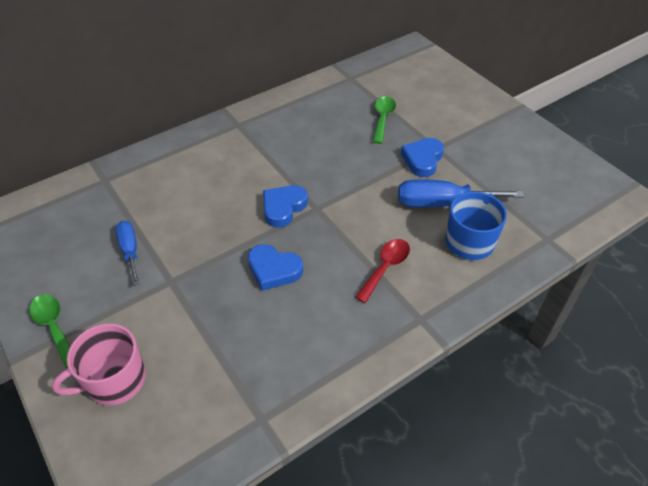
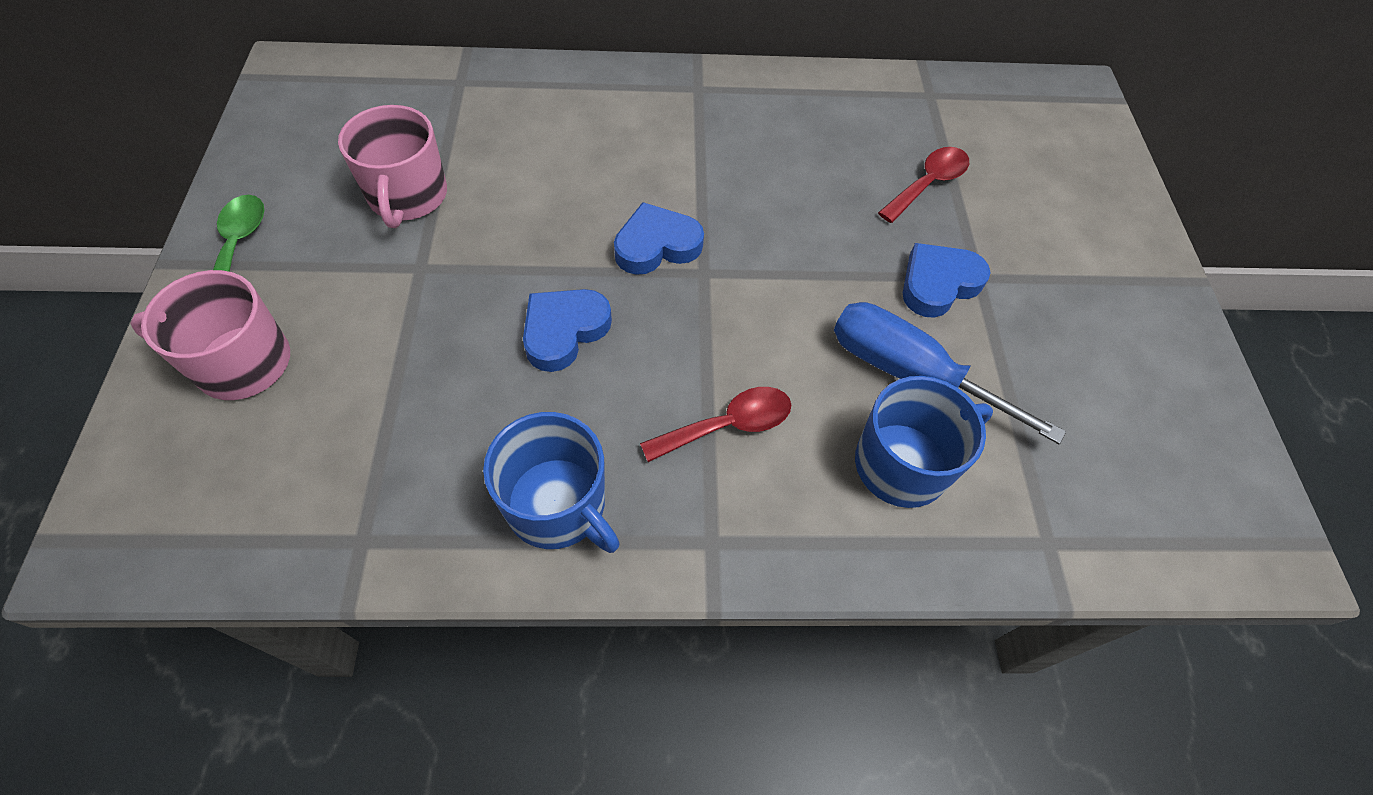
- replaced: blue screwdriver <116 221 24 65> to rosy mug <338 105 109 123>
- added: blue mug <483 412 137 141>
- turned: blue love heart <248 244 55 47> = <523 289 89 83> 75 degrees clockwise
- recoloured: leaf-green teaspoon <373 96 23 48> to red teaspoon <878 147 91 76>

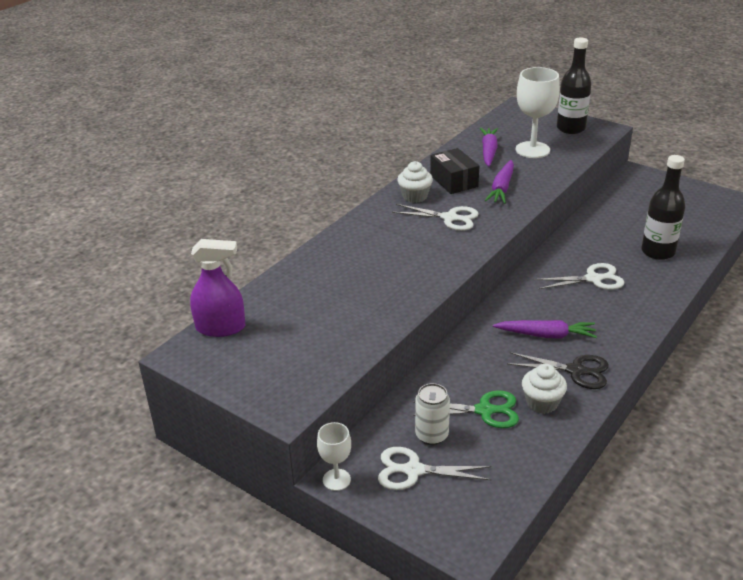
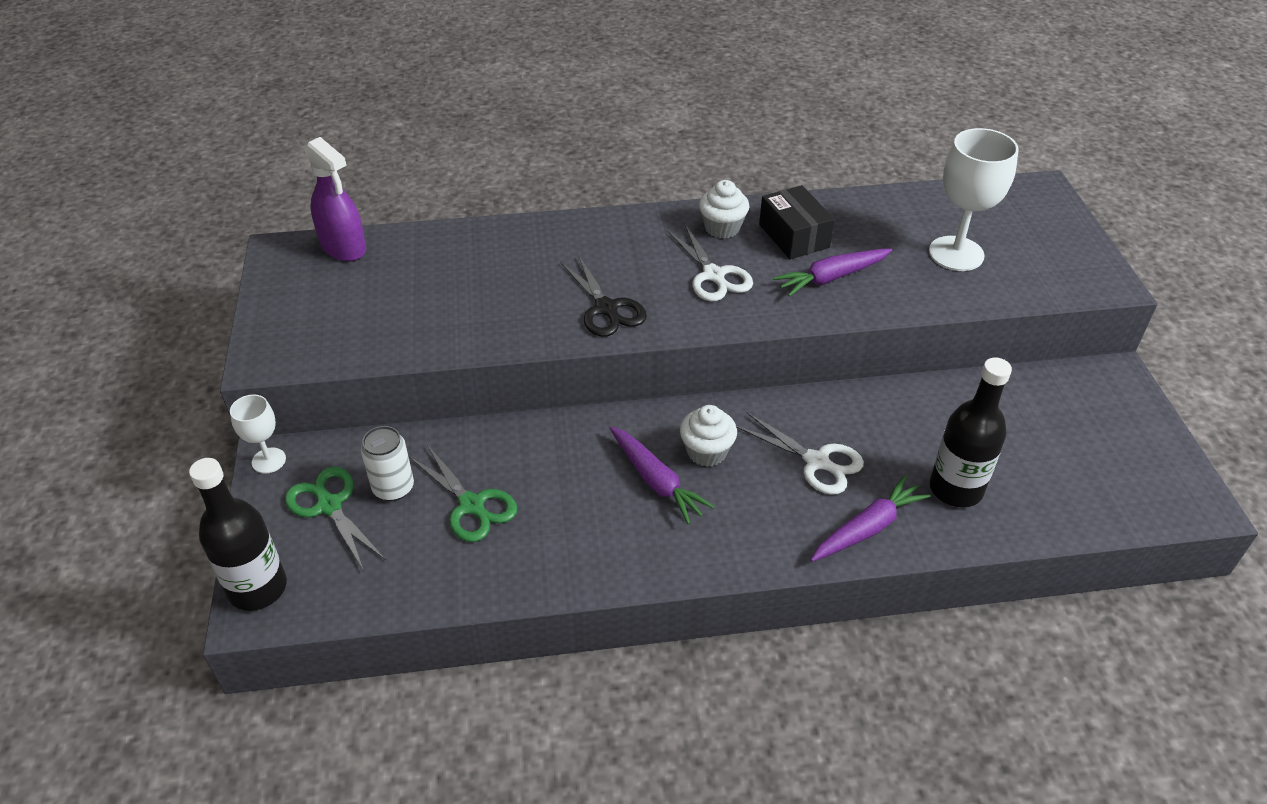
- moved: jet-black bottle <557 37 34 97> to <189 458 98 153>
- recoloured: white pair of scissors <378 447 113 43> to leaf-green pair of scissors <285 467 101 104>
- moved: jet-black pair of scissors <507 352 102 37> to <560 254 87 83>
- moved: white muffin <522 364 45 50> to <680 405 57 62>
- turned: jet-black package <430 148 49 46> = <759 185 76 74> 45 degrees counterclockwise
- moved: violet root vegetable <480 128 18 39> to <811 475 120 87>

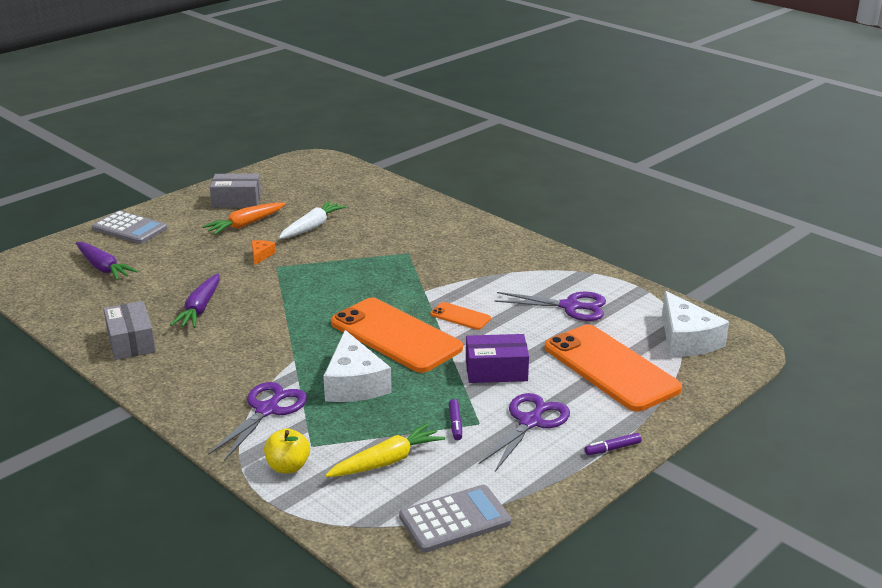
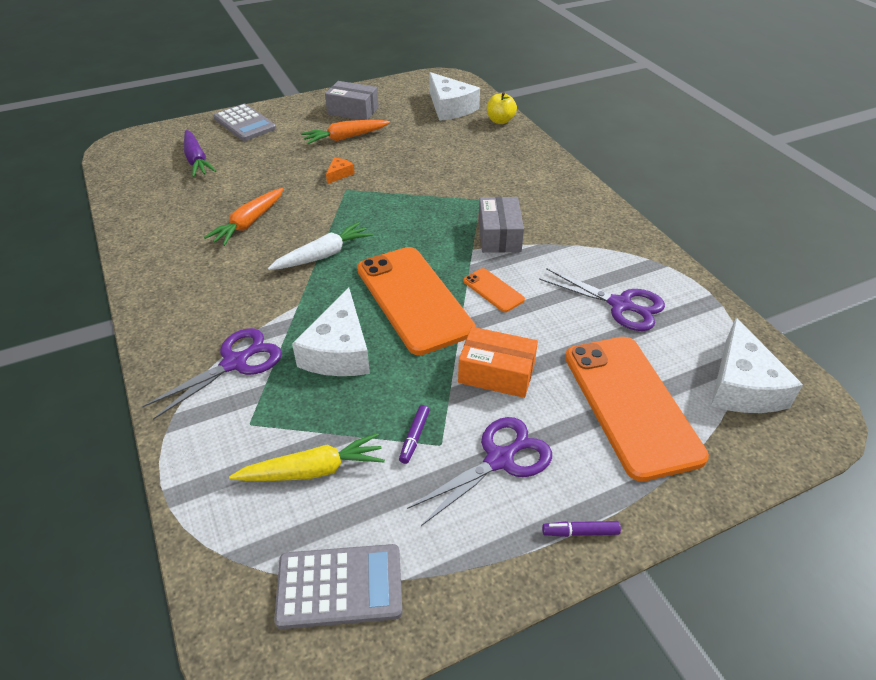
- recoloured: violet root vegetable <170 273 50 55> to orange root vegetable <204 188 79 58>
- moved: white root vegetable <279 201 68 38> to <268 222 105 48>
- added: white cheese <429 72 51 49>
- recoloured: violet package <466 334 63 49> to orange package <458 327 80 71>
- moved: ash-grey package <104 301 52 59> to <478 197 46 56>
- moved: yellow toy apple <264 428 46 45> to <487 92 30 32>

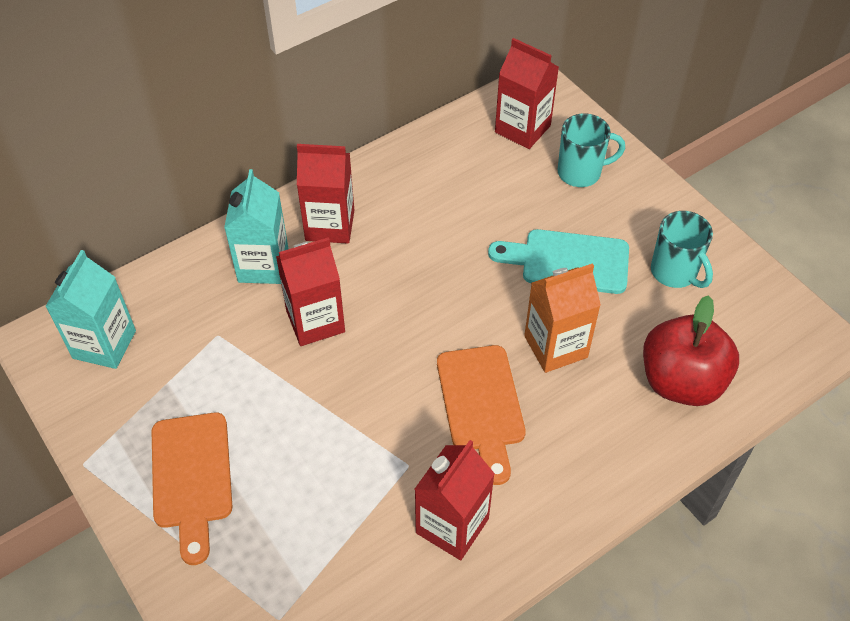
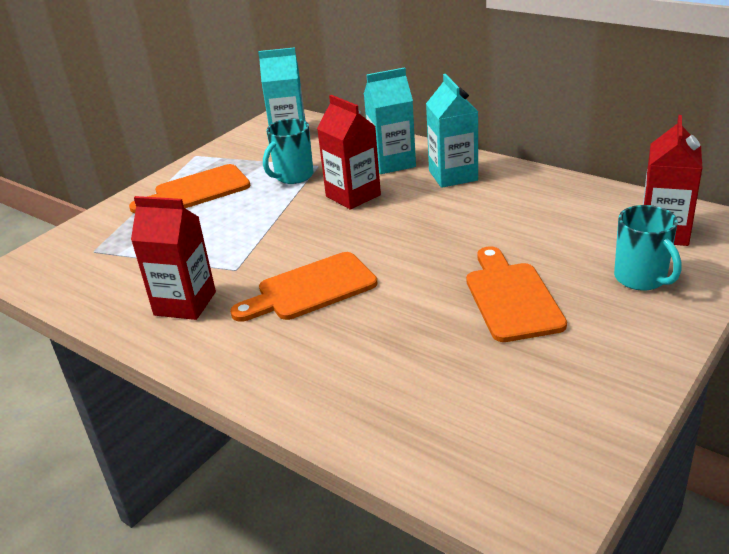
- moved: turquoise mug <651 211 62 77> to <263 119 51 65>
- recoloured: red carton <297 144 57 100> to turquoise carton <426 74 52 114>
- recoloured: turquoise chopping board <488 229 141 65> to orange chopping board <466 246 101 96>
- removed: orange carton <524 263 77 110>
- removed: red toy apple <643 295 96 111>

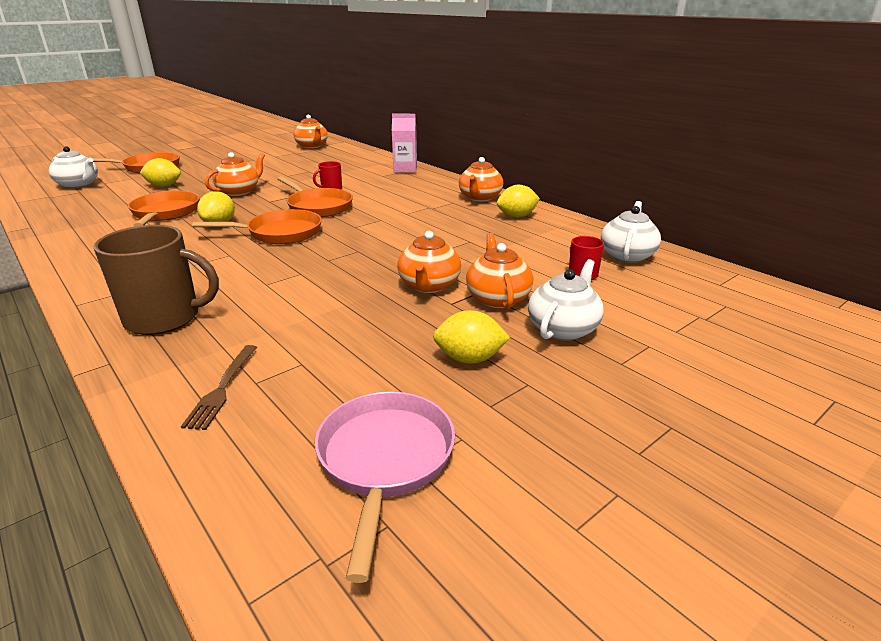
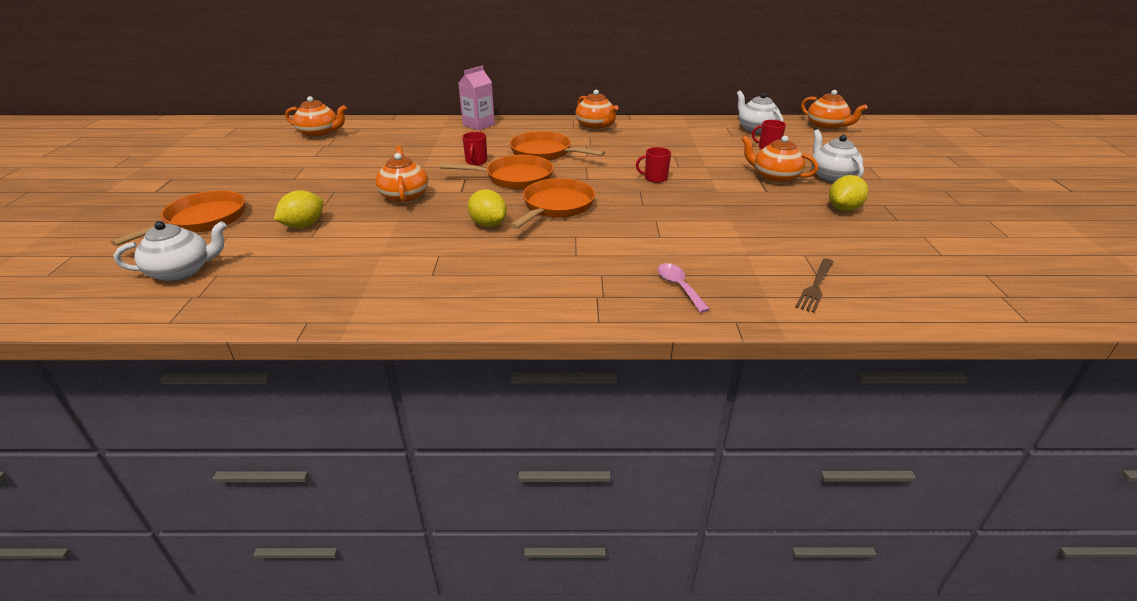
- moved: orange frying pan <128 191 72 36> to <510 131 95 30>
- added: red mug <636 147 35 36>
- replaced: russet mug <93 225 126 110> to rosy teaspoon <657 263 53 50>
- turned: russet table fork <181 345 76 85> = <795 258 39 55> 75 degrees clockwise
- moved: orange tea pot <397 231 64 62> to <801 90 66 41>
- removed: rosy frying pan <315 391 140 192>
- removed: yellow lemon <497 185 43 33>

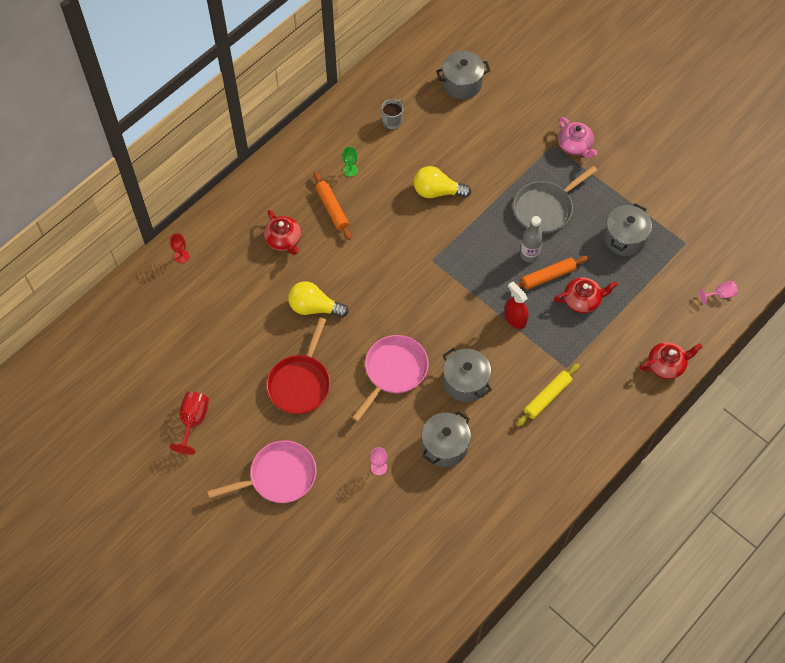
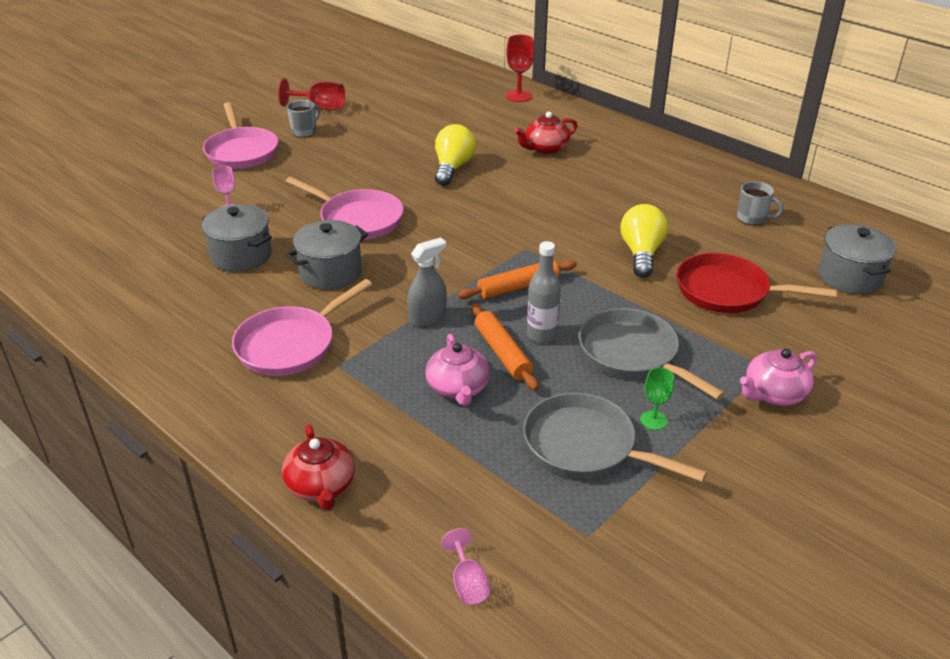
- replaced: yellow dough roller <516 363 64 64> to rosy frying pan <232 279 140 97>
- added: ash-grey mug <287 100 33 38>
- recoloured: red spray bottle <504 281 25 48> to ash-grey spray bottle <407 237 40 90>
- recoloured: red tea pot <554 277 64 36> to rosy tea pot <425 334 65 72>
- moved: orange dough roller <314 172 37 68> to <458 260 119 39>
- resized: red chalice <170 233 19 30> = <506 35 28 67> x1.60
- replaced: ash-grey cooking pot <604 203 48 53> to ash-grey frying pan <523 393 184 89>
- moved: leaf-green chalice <342 146 16 31> to <640 367 34 63>
- moved: red frying pan <266 318 64 96> to <677 253 160 60>

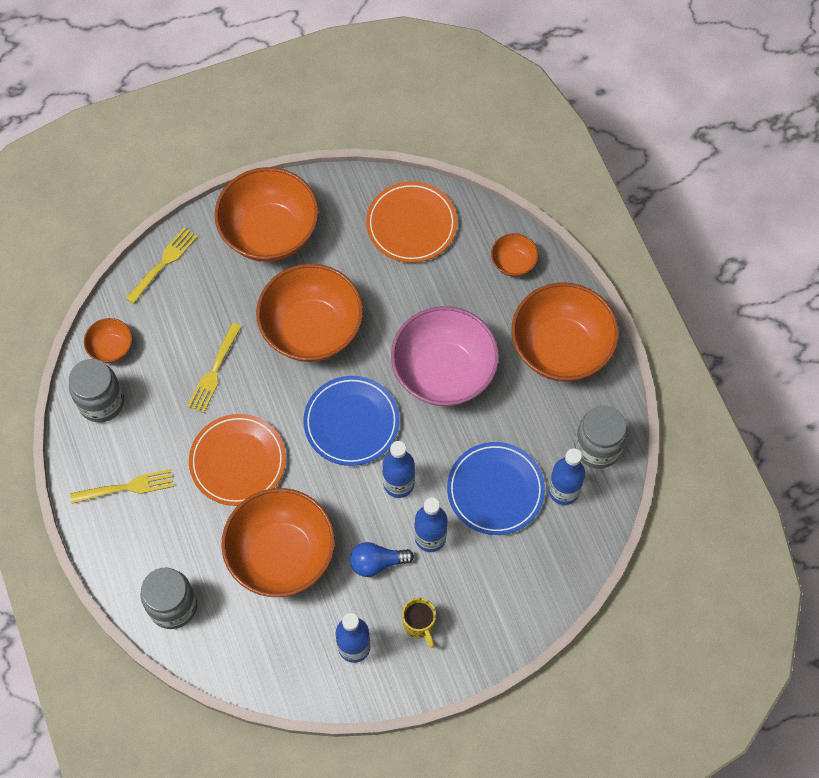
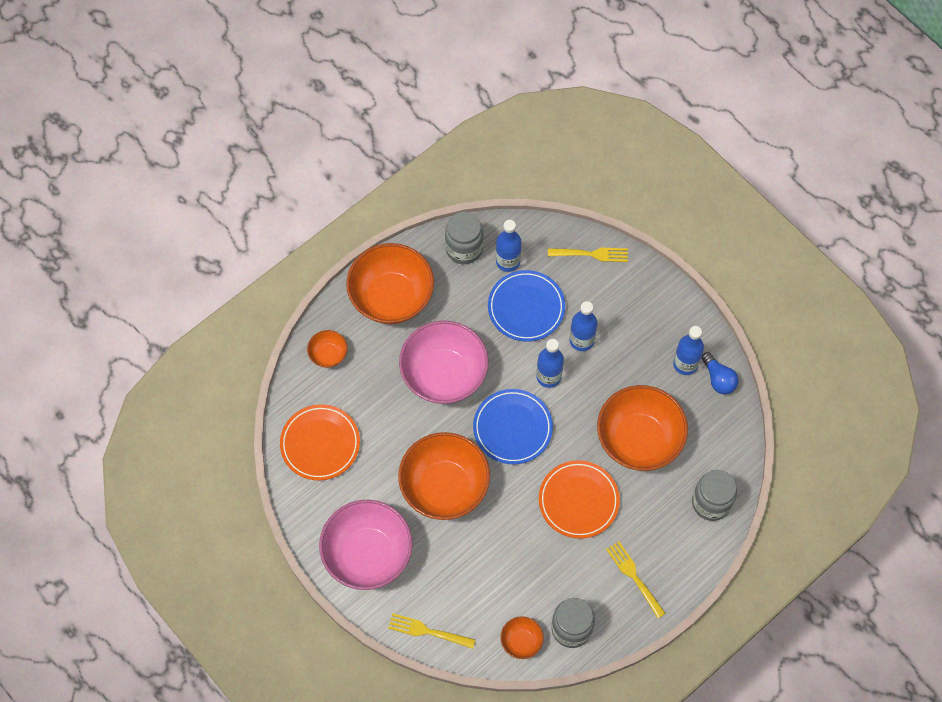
- recoloured: orange bowl <214 167 105 95> to rosy bowl <319 500 94 90>
- moved: yellow table fork <187 323 55 90> to <548 248 80 14>
- moved: blue lightbulb <350 542 64 35> to <701 352 38 42>
- removed: yellow mug <402 598 34 50>

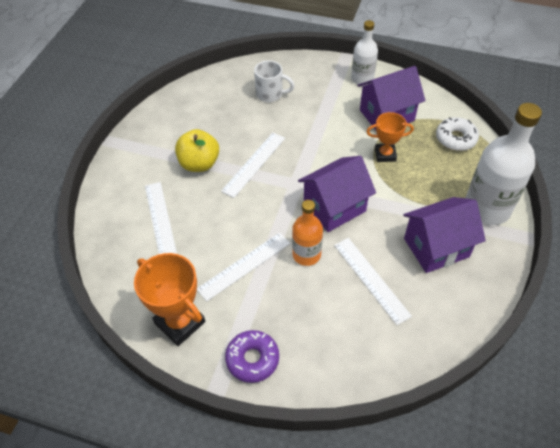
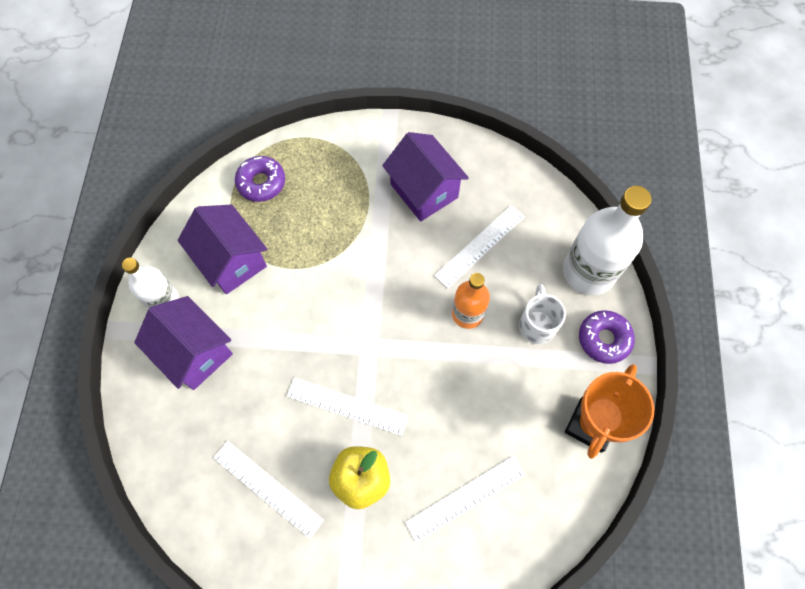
- moved: violet toy house <298 156 78 76> to <134 296 99 94>
- moved: white straightedge <197 232 93 69> to <213 441 111 97>
- recoloured: white donut <436 117 43 34> to violet donut <235 156 50 46>
- moved: white mug <254 60 41 42> to <519 284 47 60>
- moved: white bottle <465 103 77 122> to <563 186 89 110>
- removed: orange prize cup <366 112 47 50>

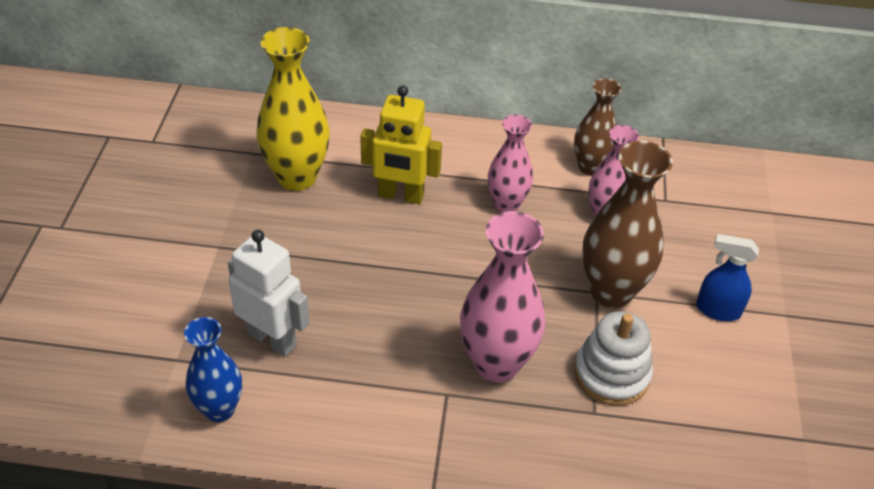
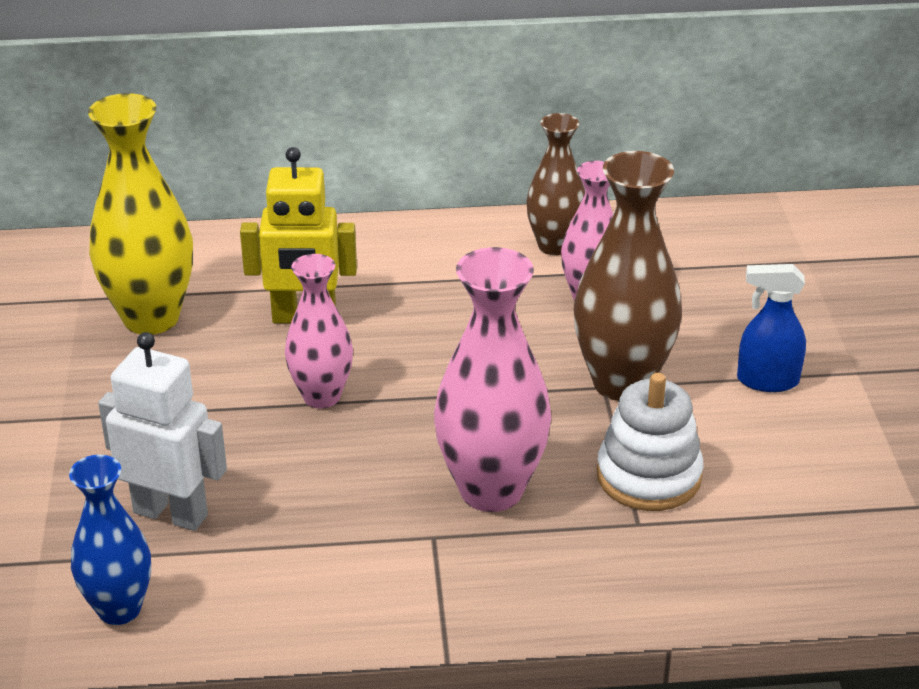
- moved: rosy vase <488 115 45 97> to <285 254 68 155>

